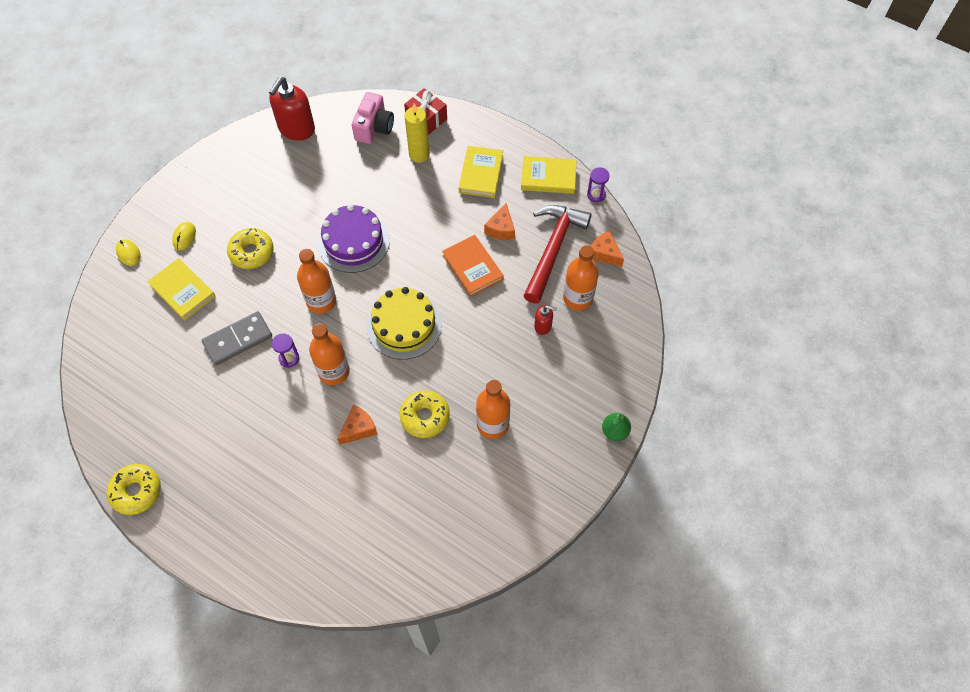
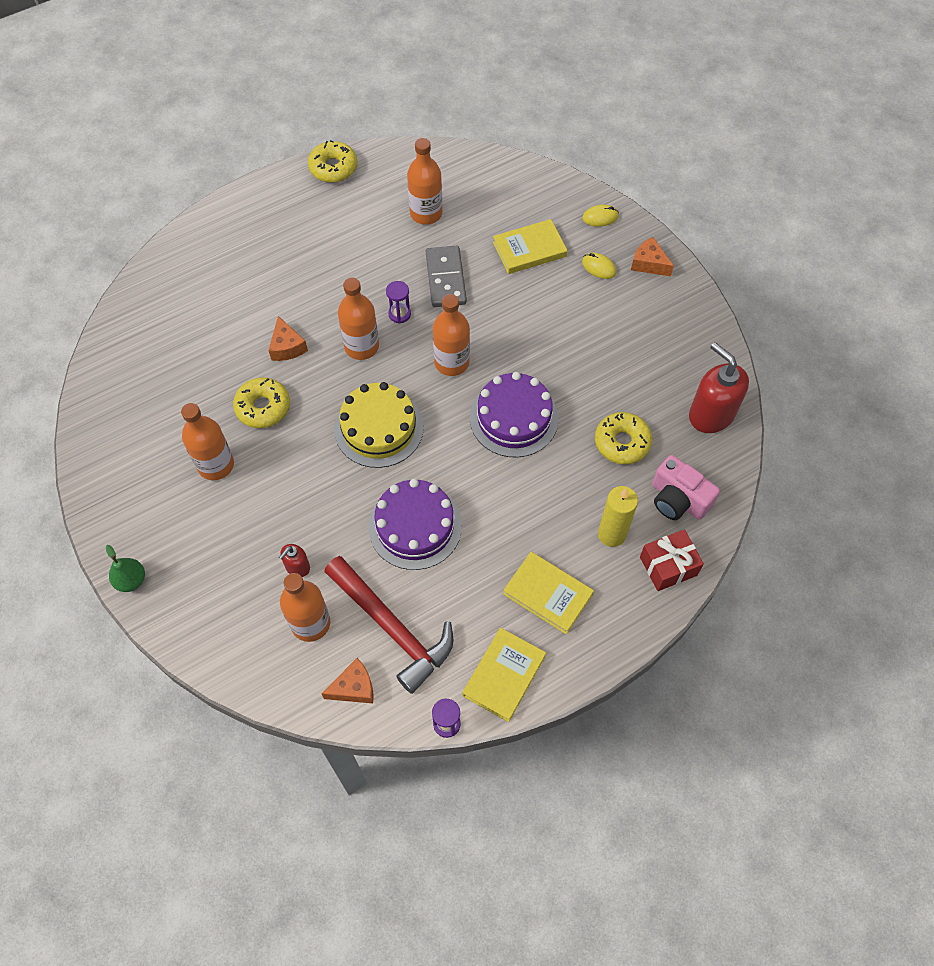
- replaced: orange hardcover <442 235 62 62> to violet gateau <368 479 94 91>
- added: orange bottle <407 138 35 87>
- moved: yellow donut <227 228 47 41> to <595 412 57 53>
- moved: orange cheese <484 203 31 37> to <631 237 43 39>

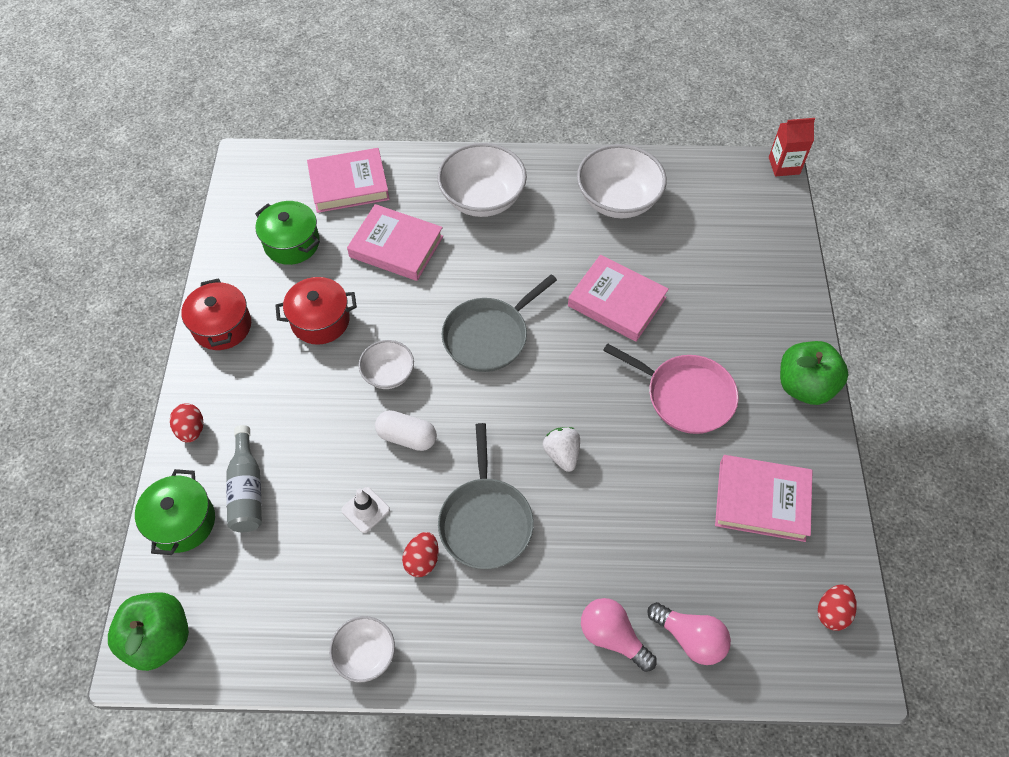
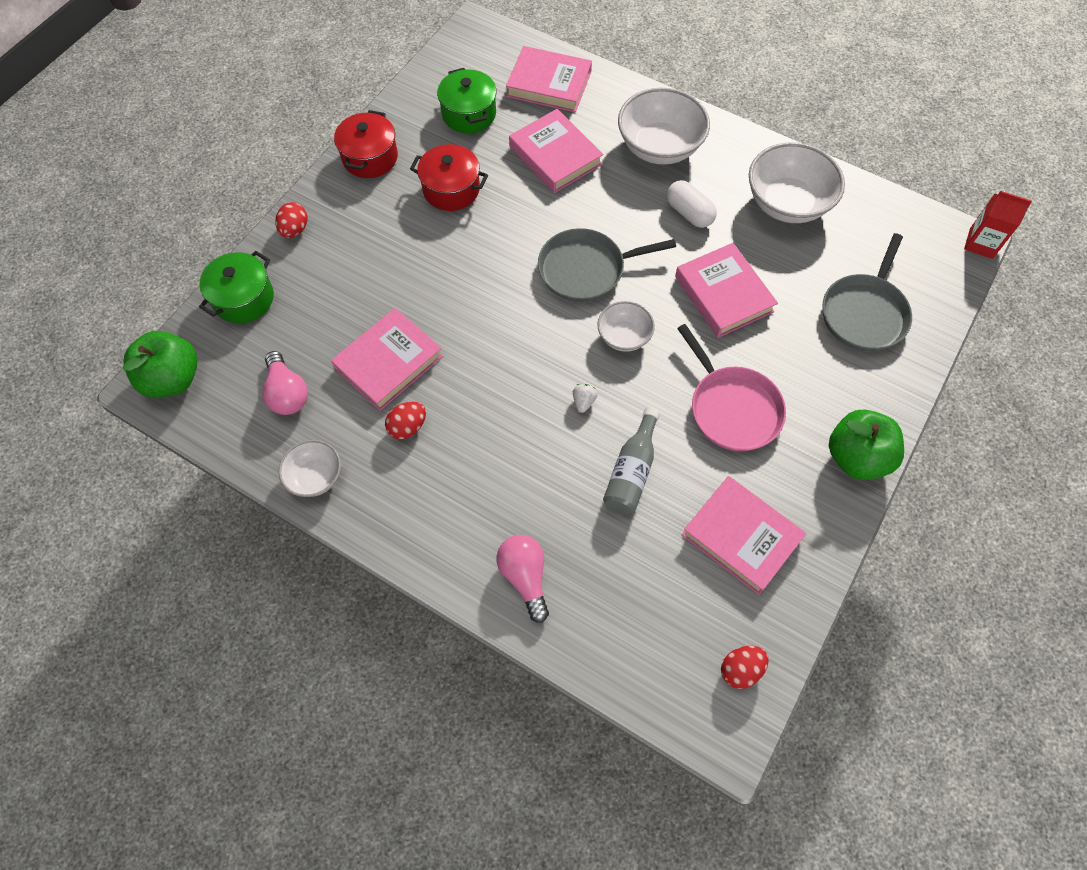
- moved: rosy lightbulb <647 602 84 63> to <262 351 46 64>
- replaced: white traffic cone <341 487 49 46> to rosy hardcover <331 308 112 103>
- resized: white berry <543 427 37 45> = <573 384 25 29> x0.65
- moved: white bowl <358 340 56 49> to <597 301 58 51>
- moved: ash-grey bottle <226 425 36 107> to <603 407 57 107>
- moved: white pill shape <375 410 62 41> to <667 180 50 48>
- moved: ash-grey frying pan <438 423 96 146> to <822 233 90 118>

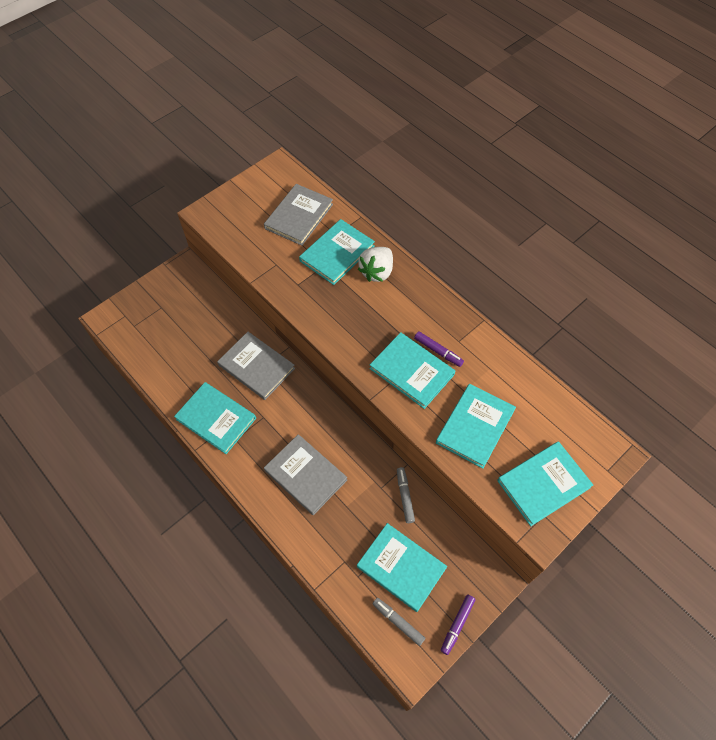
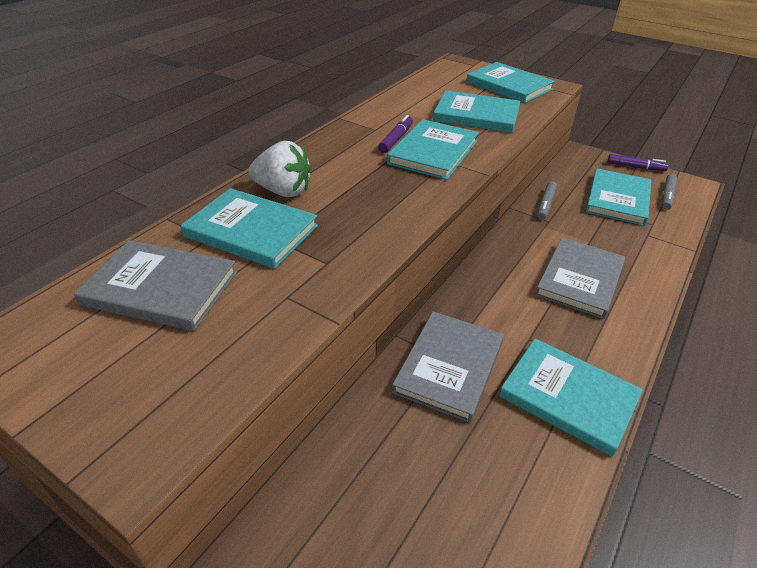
- turned: turquoise hardcover <174 382 82 72> = <499 338 144 119> 75 degrees counterclockwise
- turned: ash-grey marker <397 467 18 56> = <537 181 20 39> 45 degrees counterclockwise

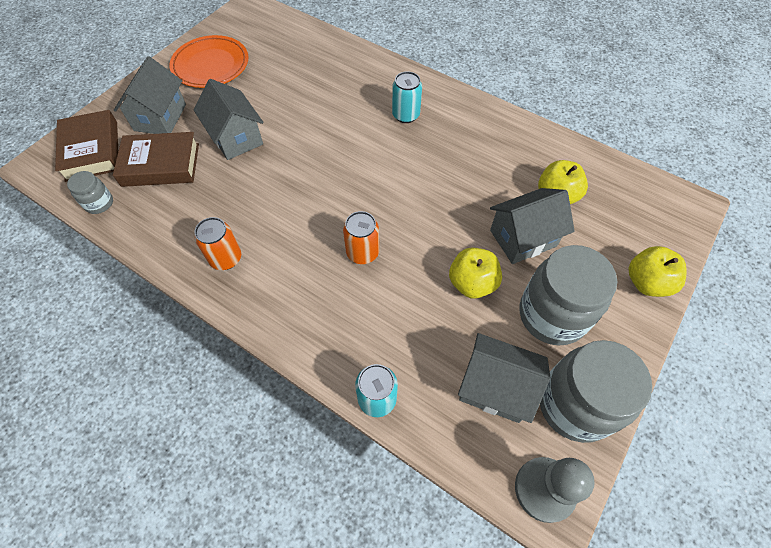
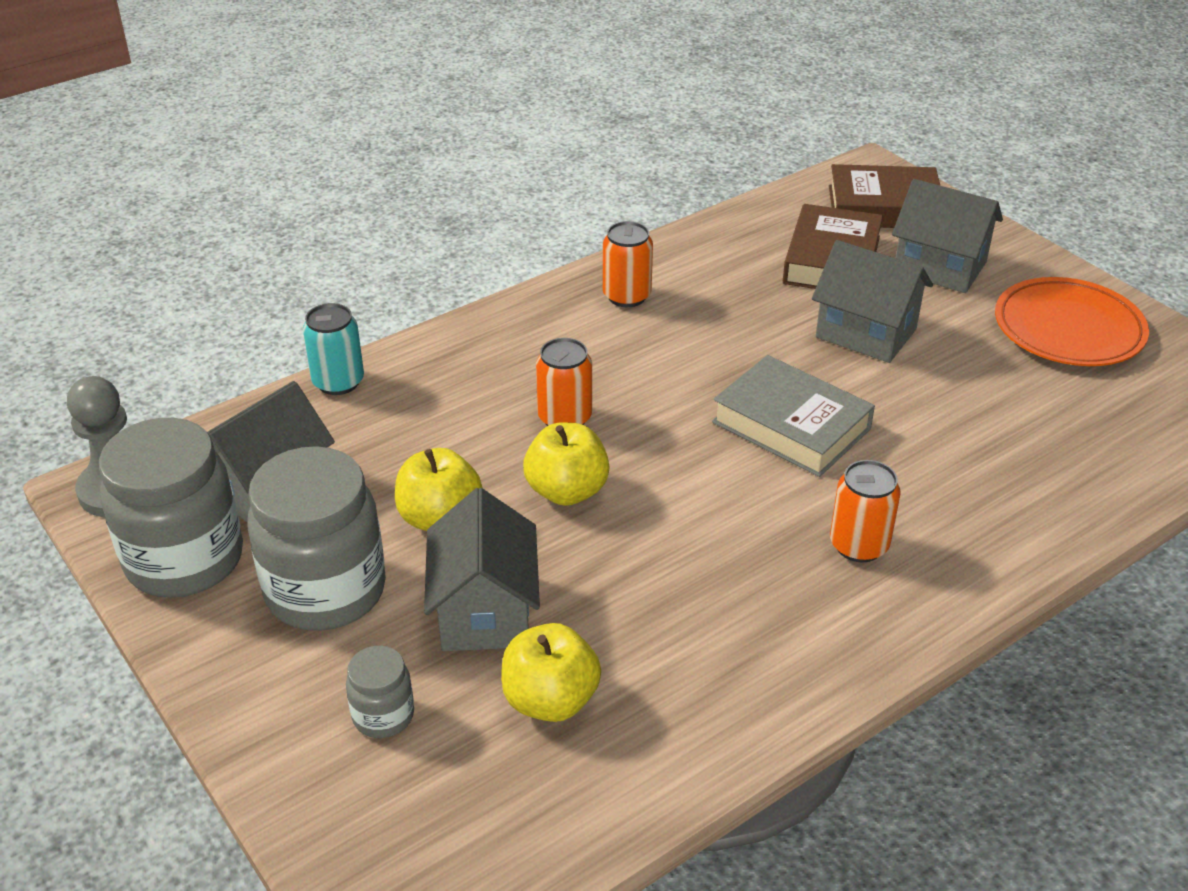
- moved: ash-grey jar <67 171 46 43> to <346 646 68 92>
- moved: yellow toy apple <629 246 58 51> to <523 422 87 84>
- added: ash-grey hardcover <712 355 163 122>
- turned: ash-grey toy house <193 79 70 81> = <812 240 121 123> 45 degrees clockwise
- recoloured: turquoise can <392 71 30 52> to orange can <830 460 71 102>

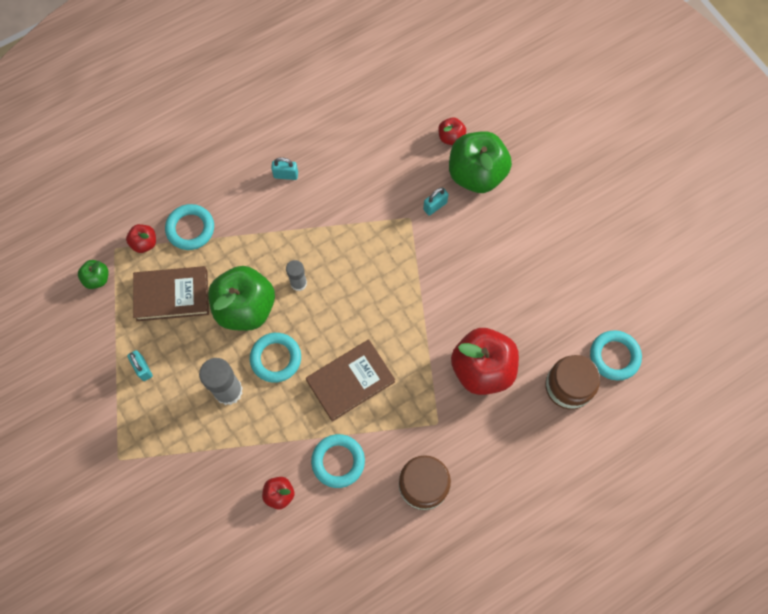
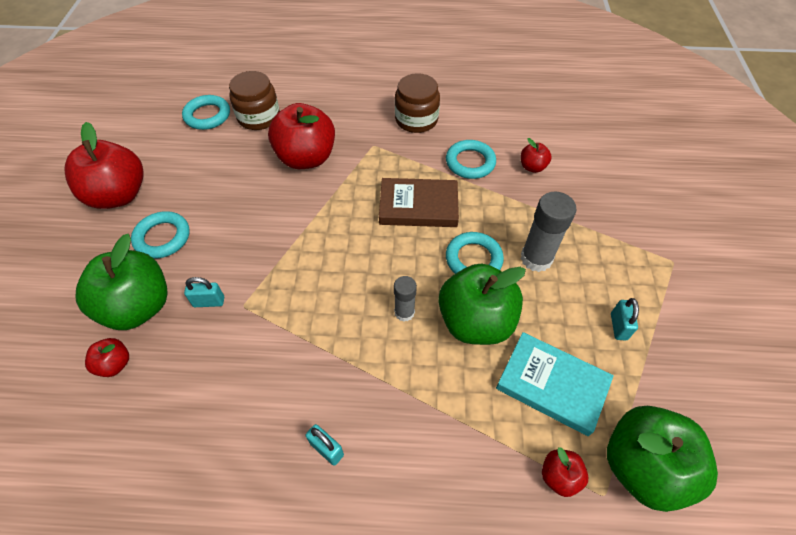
- added: red toy apple <64 122 80 87>
- moved: turquoise hoop <165 204 49 46> to <131 211 58 48>
- recoloured: russet hardcover <133 266 76 55> to turquoise hardcover <496 332 118 104>
- resized: leaf-green toy apple <78 260 30 29> = <607 406 111 106> x2.17

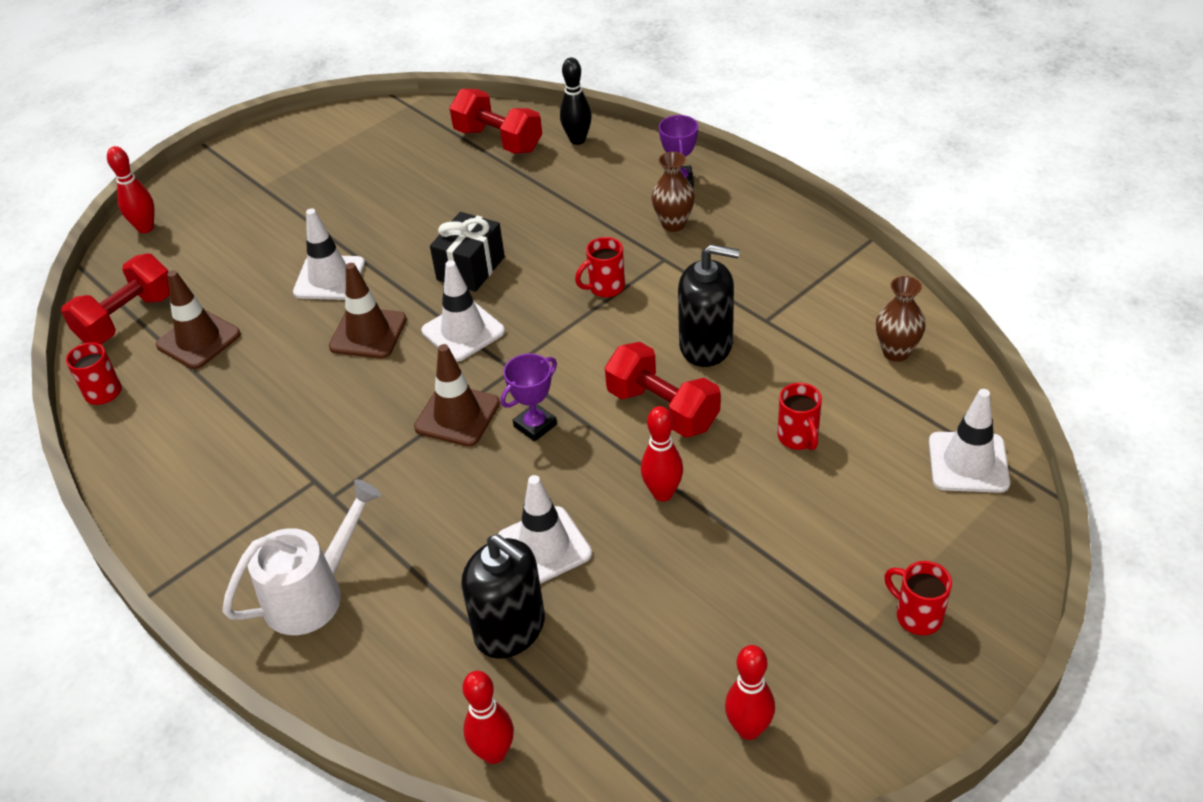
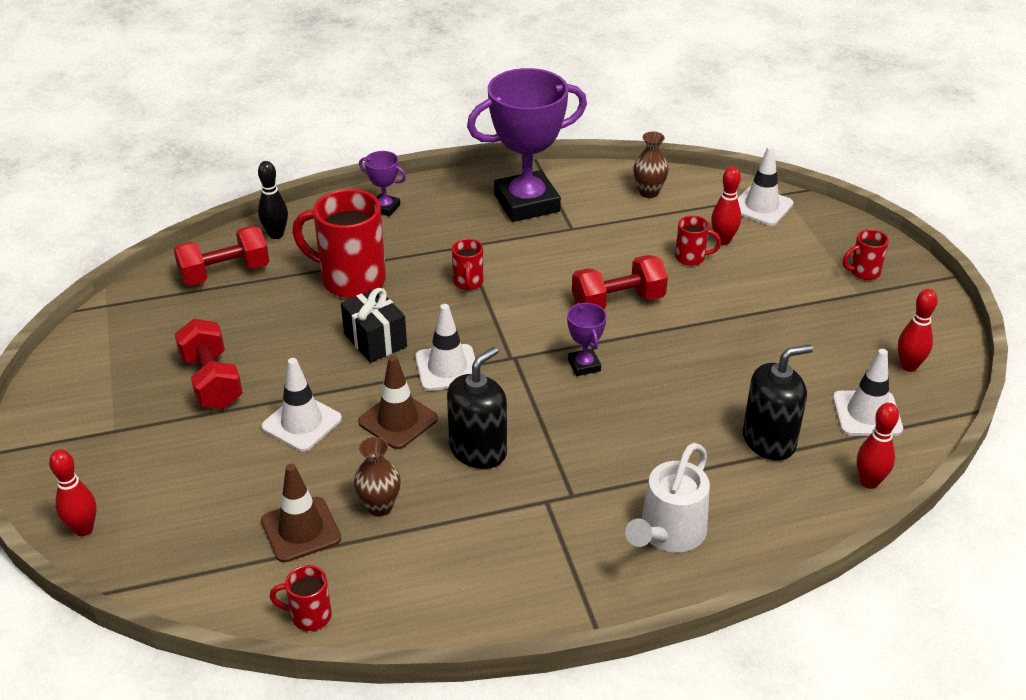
- moved: red hand weight <61 253 109 91> to <175 319 68 90>
- added: red mug <292 189 94 109>
- moved: russet vase <652 152 43 80> to <354 437 47 79>
- moved: jet-black soap dispenser <678 244 62 123> to <447 347 60 122>
- added: violet prize cup <467 68 120 154>
- turned: white watering can <222 479 159 156> = <625 443 85 109> 135 degrees counterclockwise
- moved: red skittle <641 406 42 96> to <711 167 30 78>
- moved: white traffic cone <498 475 94 109> to <833 349 70 87>
- removed: russet traffic cone <414 344 86 103>

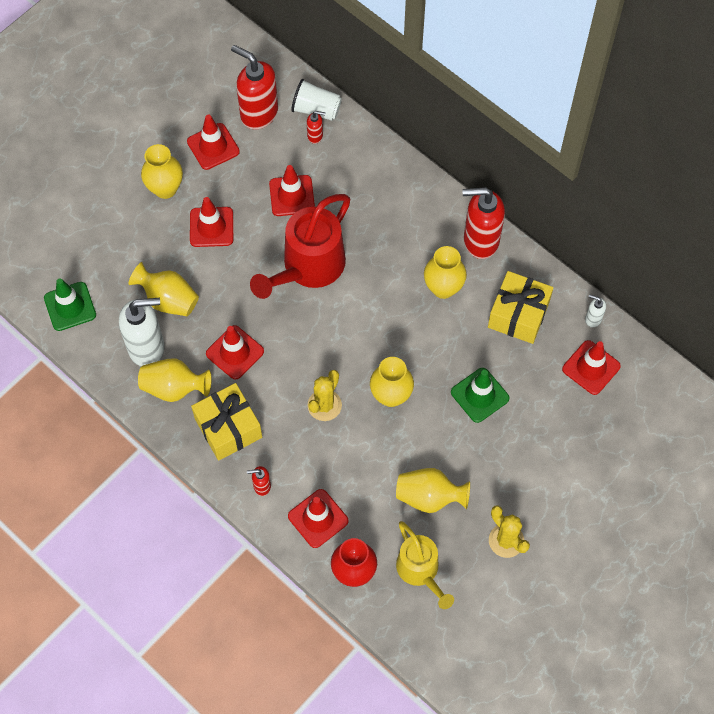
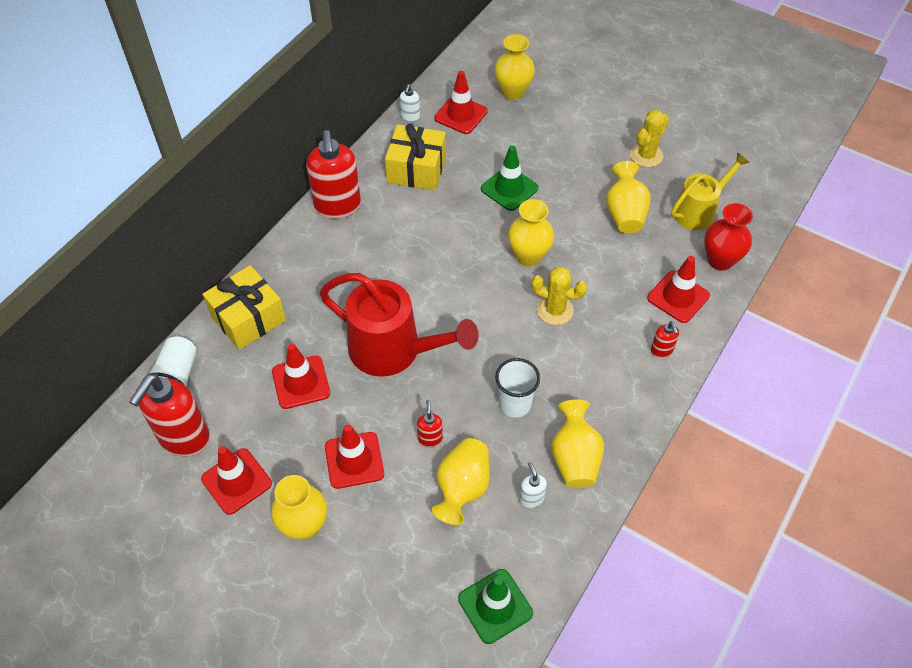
- moved: yellow wrapped gift <191 383 71 78> to <202 265 84 85>
- moved: red soap dispenser <307 111 18 33> to <417 400 26 47>
- moved: yellow vase <424 246 43 53> to <494 34 41 66>
- replaced: red traffic cone <206 325 58 55> to white cup <495 358 45 60>
- resized: white soap dispenser <119 298 46 69> = <519 462 28 47> x0.45

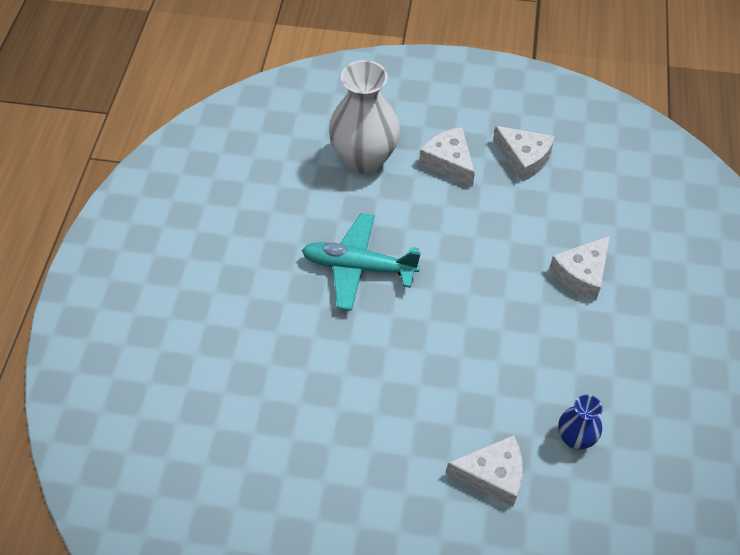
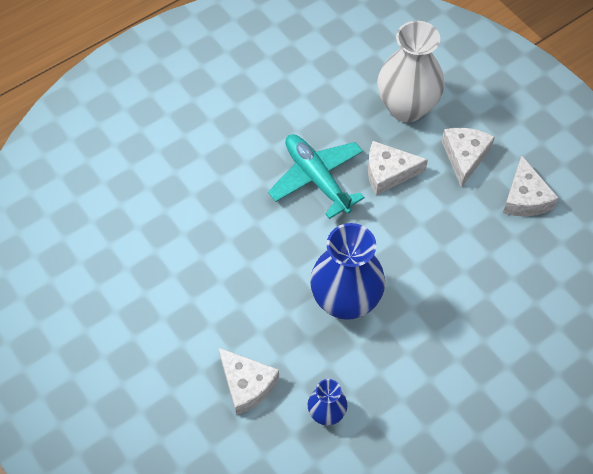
- added: blue vase <310 223 75 97>
- moved: white cheese <549 236 61 64> to <368 141 60 54>

